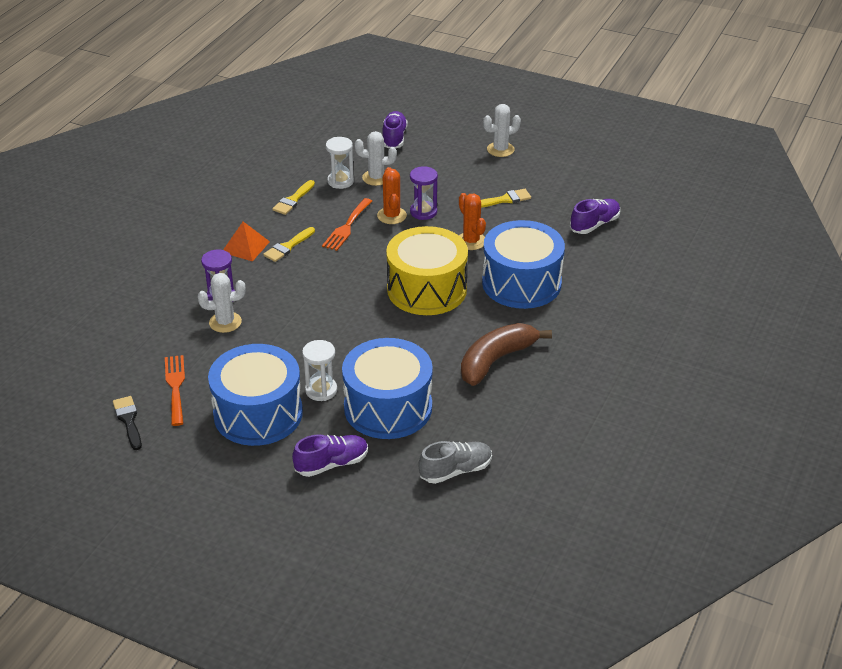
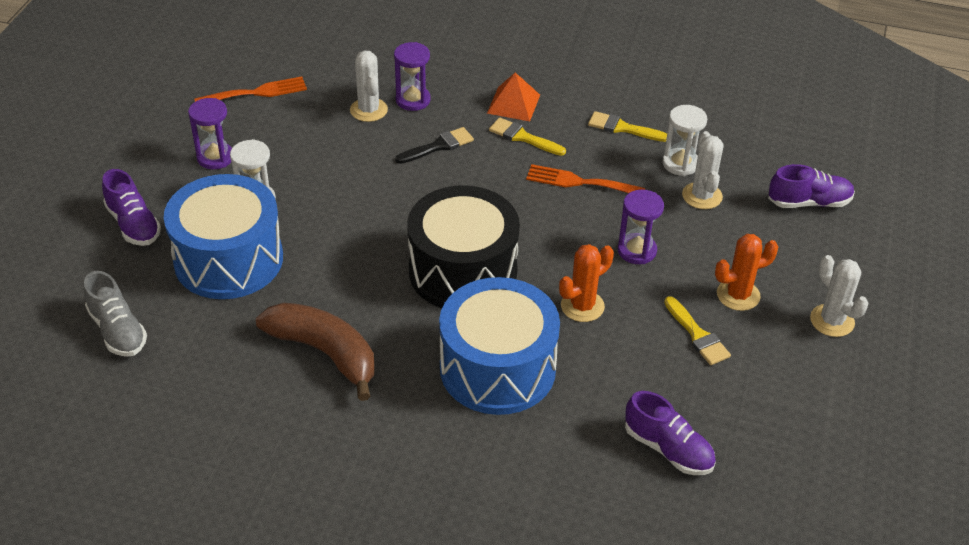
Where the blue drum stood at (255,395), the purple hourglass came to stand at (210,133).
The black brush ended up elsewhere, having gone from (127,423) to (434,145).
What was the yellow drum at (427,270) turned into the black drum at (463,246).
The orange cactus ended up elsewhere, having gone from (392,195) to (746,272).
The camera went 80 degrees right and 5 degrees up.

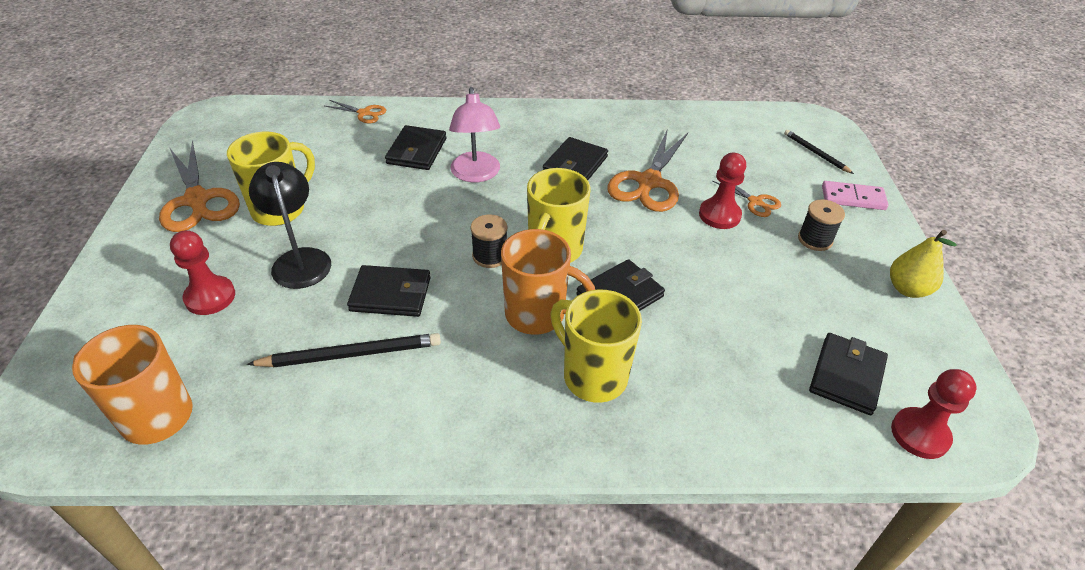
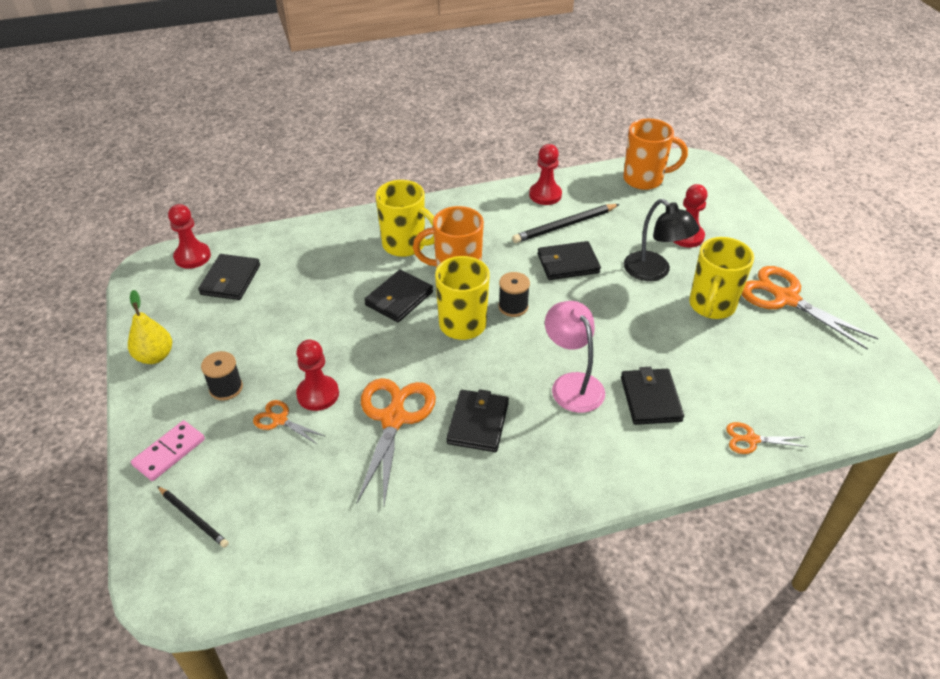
The pink domino at (855,195) ended up facing another way, 45 degrees counterclockwise from before.
The second view gained the red pawn at (545,174).
The camera went 165 degrees right and 0 degrees up.

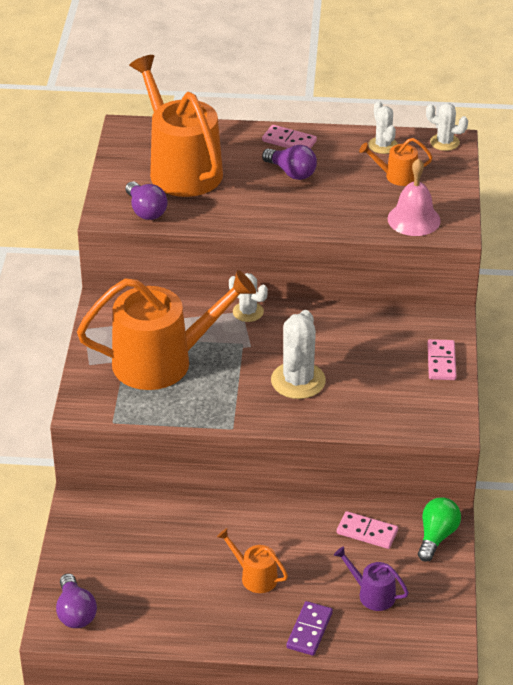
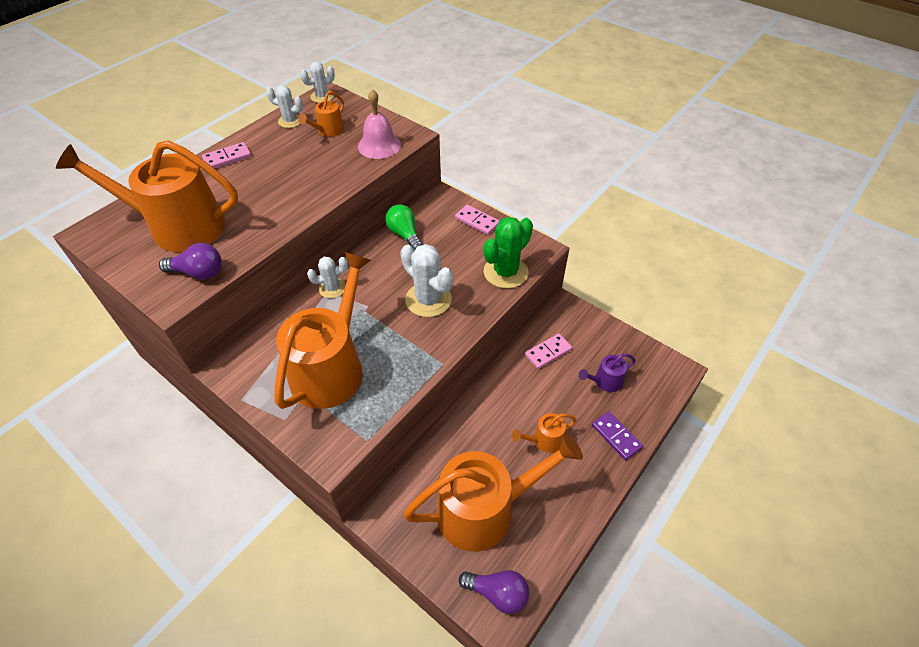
The green light bulb ended up elsewhere, having gone from (439,529) to (403,227).
The second view gained the orange watering can at (493,492).
The second view gained the green cactus at (508,253).
The second view lost the purple light bulb at (289,162).
The camera went 55 degrees left and 10 degrees up.

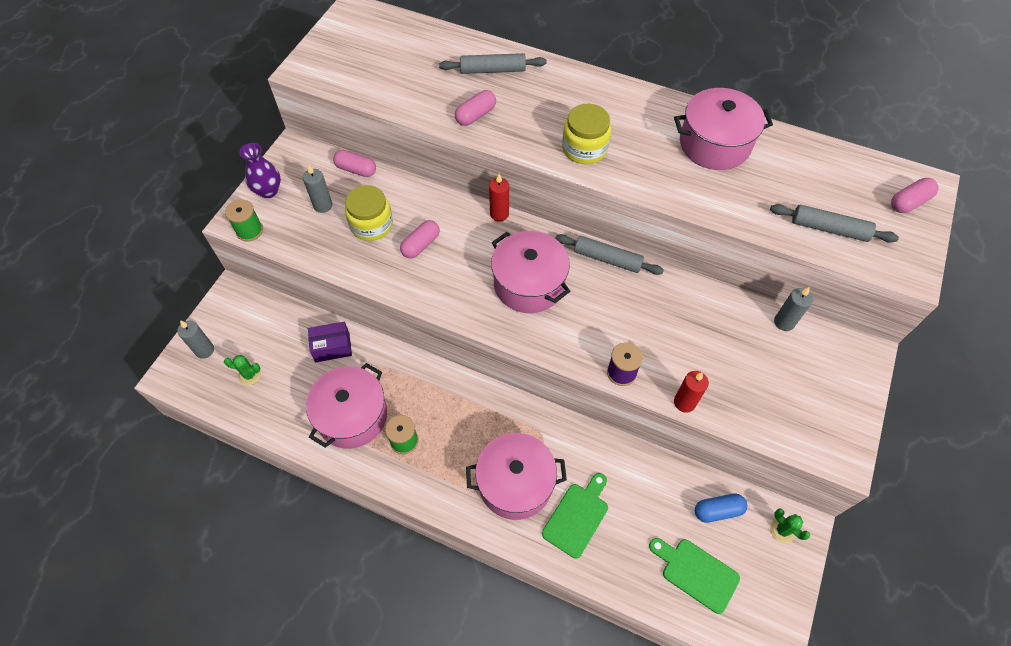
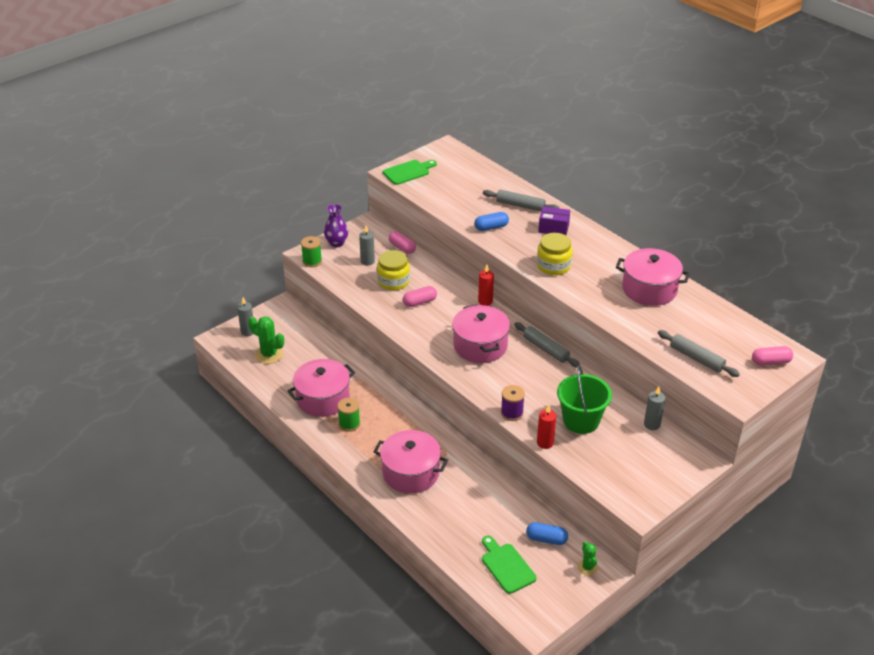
The size of the green cactus at (242,370) changed by a factor of 1.69.
The green cutting board ended up elsewhere, having gone from (575,516) to (410,172).
What was the pink capsule at (475,108) turned into the blue capsule at (491,221).
The purple box ended up elsewhere, having gone from (330,341) to (554,220).
The second view gained the green bucket at (584,399).
The camera went 25 degrees right and 20 degrees down.

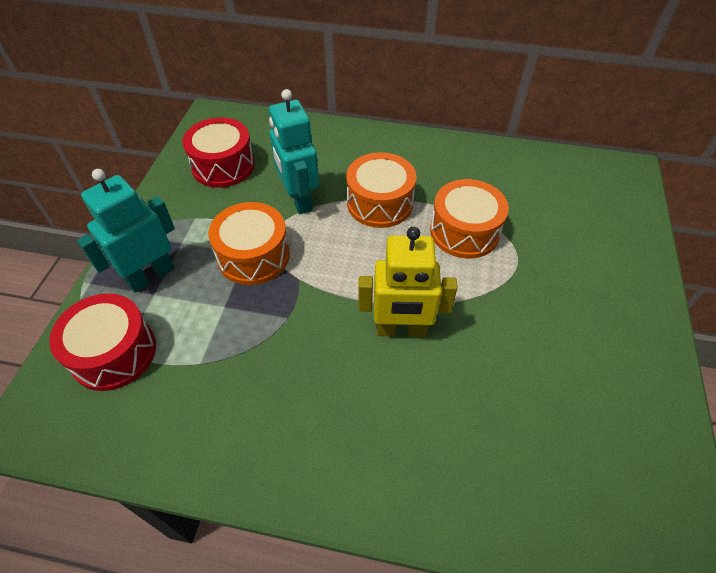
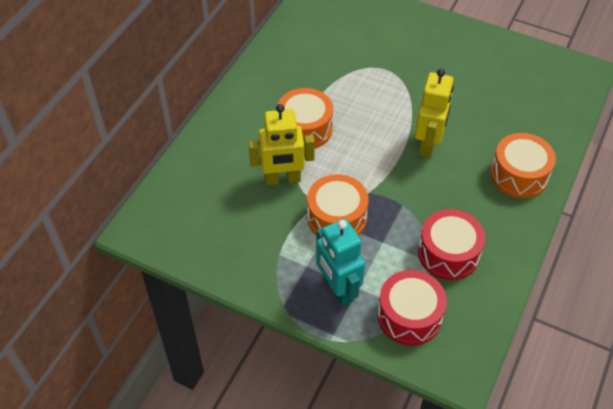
What was the turquoise robot at (294,151) turned into the yellow robot at (282,144).
The red drum ended up elsewhere, having gone from (218,152) to (451,244).
The orange drum ended up elsewhere, having gone from (469,218) to (523,165).
The camera went 75 degrees left and 0 degrees up.

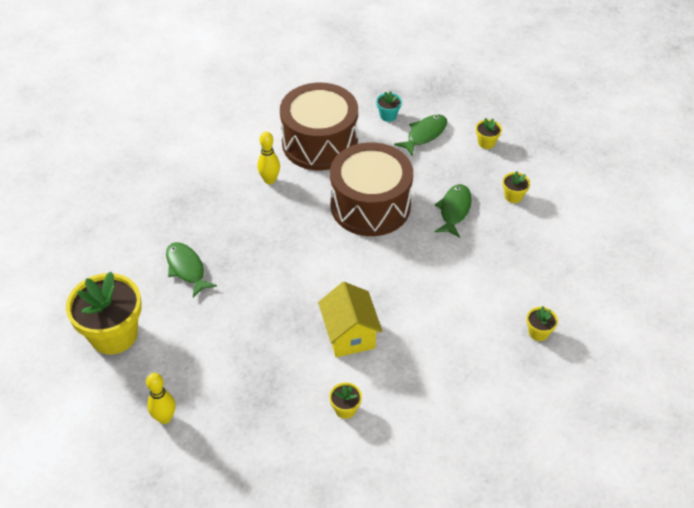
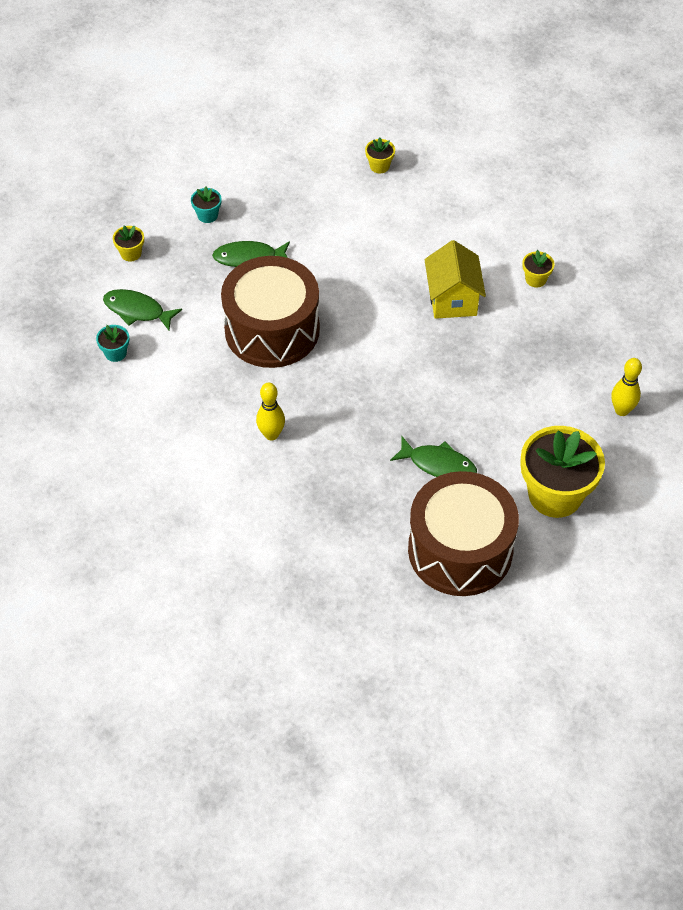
What was the yellow flower pot at (516,187) turned into the turquoise flower pot at (206,205).
The green fish at (191,270) ended up facing another way, 105 degrees counterclockwise from before.
The brown drum ended up elsewhere, having gone from (319,126) to (463,533).
The yellow house at (350,319) ended up facing another way, 60 degrees counterclockwise from before.
The camera went 110 degrees left and 5 degrees up.

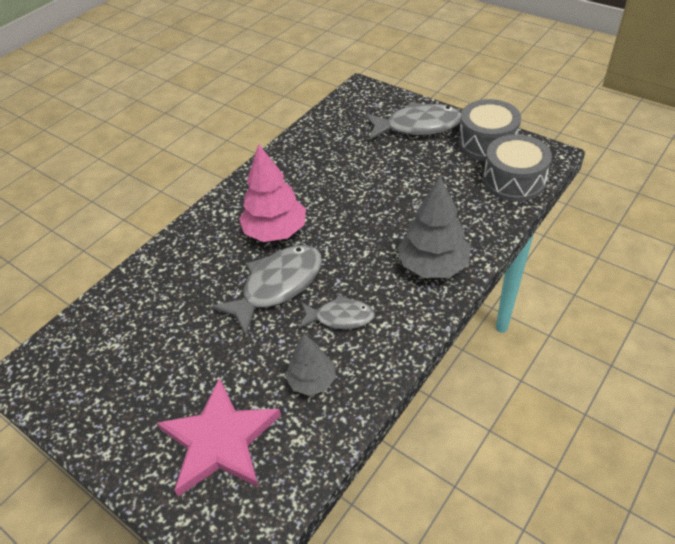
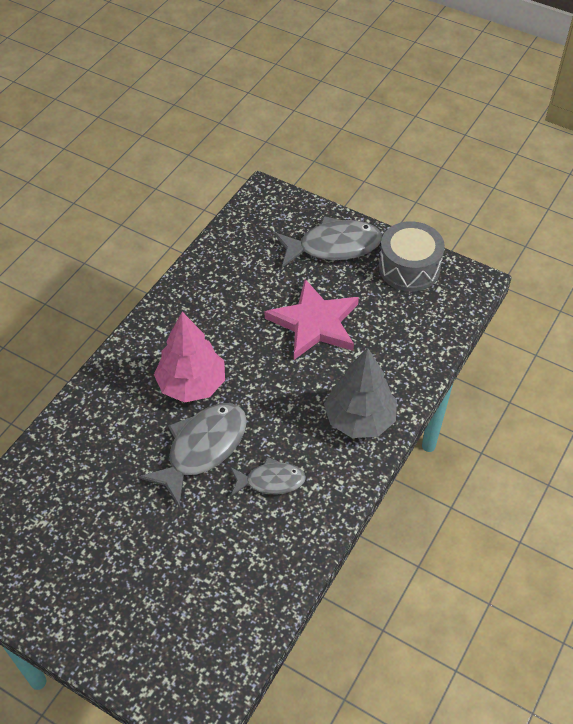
The pink star ended up elsewhere, having gone from (219,437) to (312,319).
The second view lost the grey tree at (310,365).
The second view lost the grey drum at (517,168).
The camera went 10 degrees left and 5 degrees up.

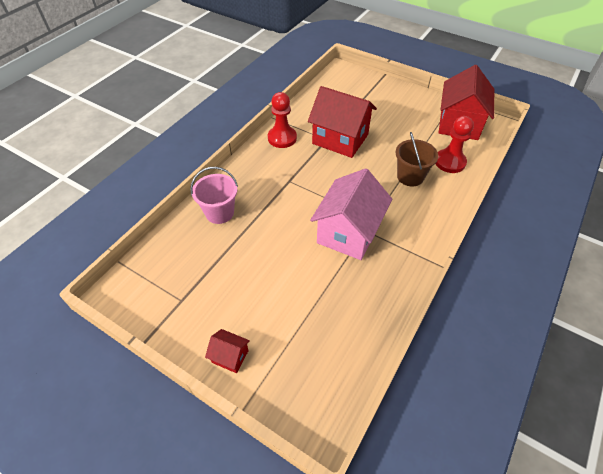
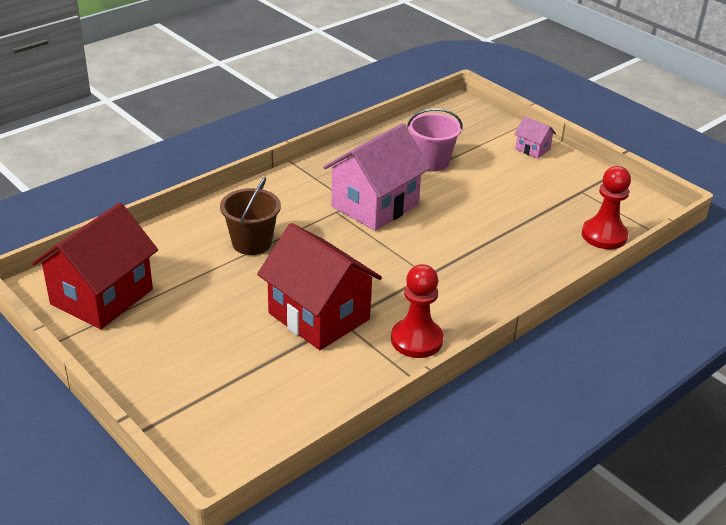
The pink bucket ended up elsewhere, having gone from (214,195) to (435,139).
What was the red house at (227,351) turned into the pink house at (535,137).
The red pawn ended up elsewhere, having gone from (454,144) to (606,207).
The camera went 165 degrees left and 15 degrees down.

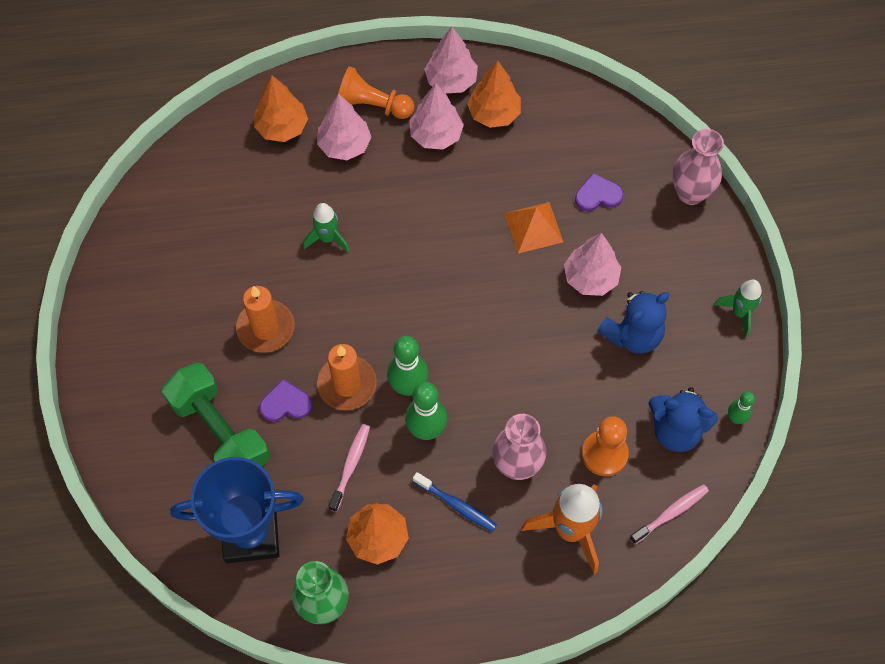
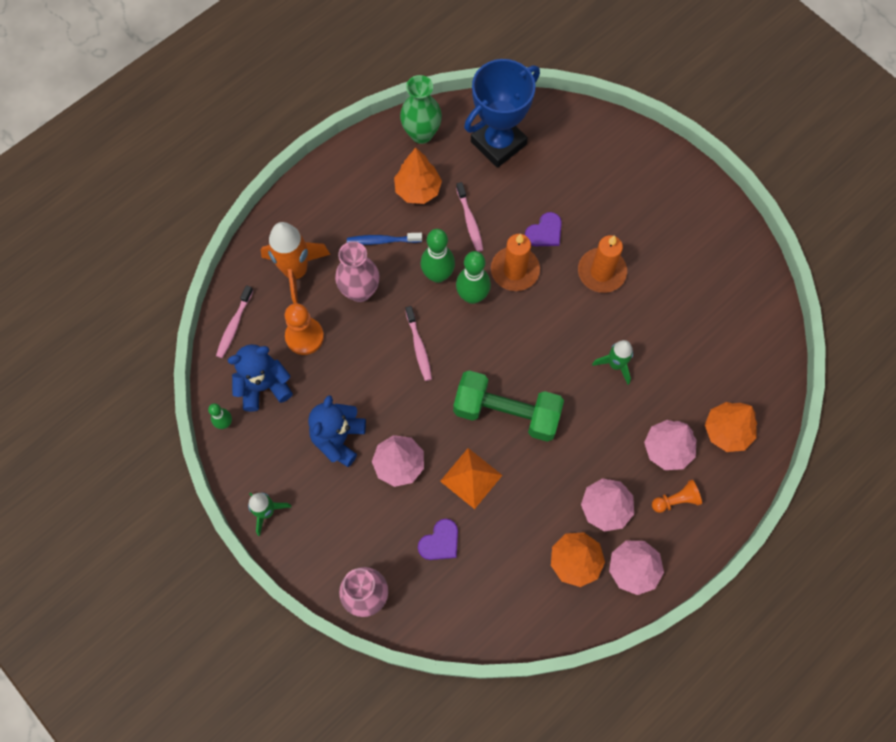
The second view gained the pink toothbrush at (419,343).
The green dumbbell ended up elsewhere, having gone from (216,415) to (508,406).
The size of the orange pawn at (376,92) changed by a factor of 0.64.
The camera went 145 degrees right and 5 degrees up.

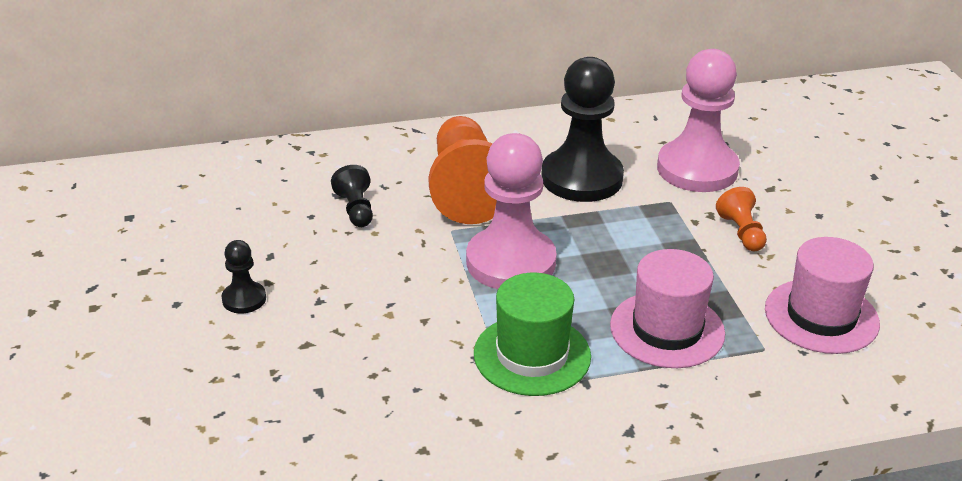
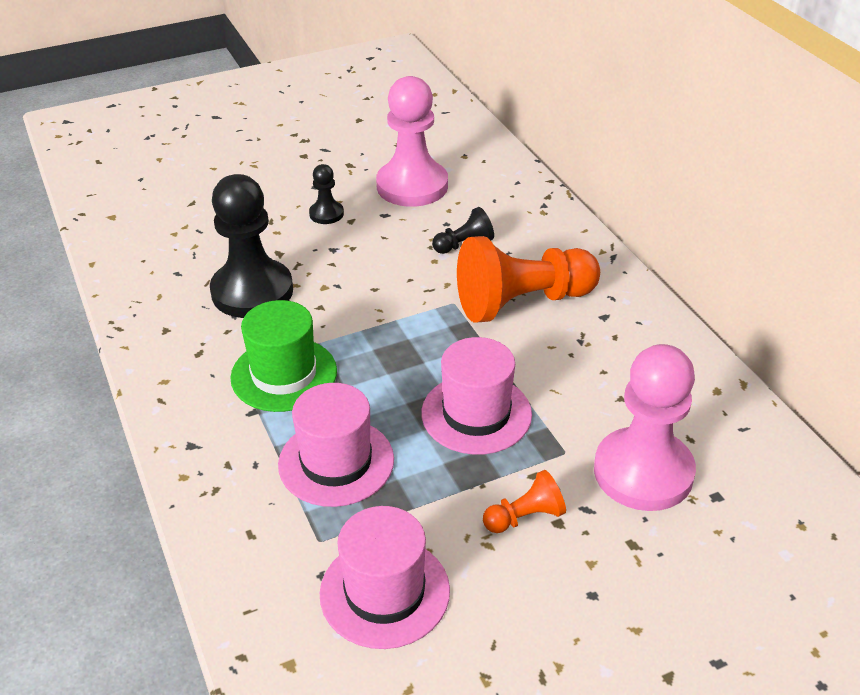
The black pawn ended up elsewhere, having gone from (582,129) to (251,246).
The pink pawn ended up elsewhere, having gone from (511,211) to (412,141).
The second view gained the pink hat at (476,396).
The camera went 80 degrees right and 5 degrees up.

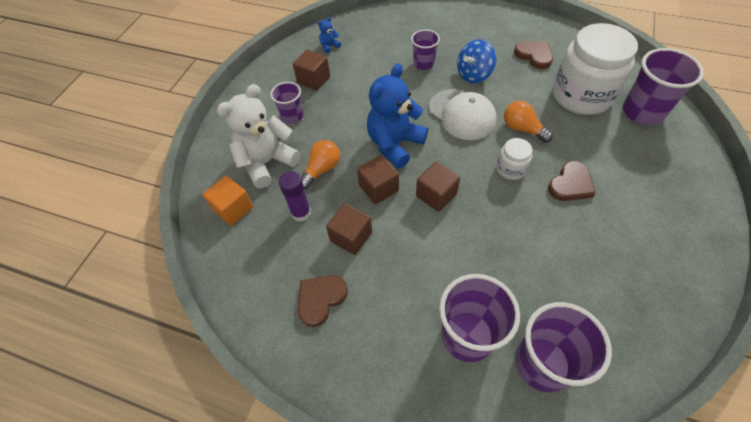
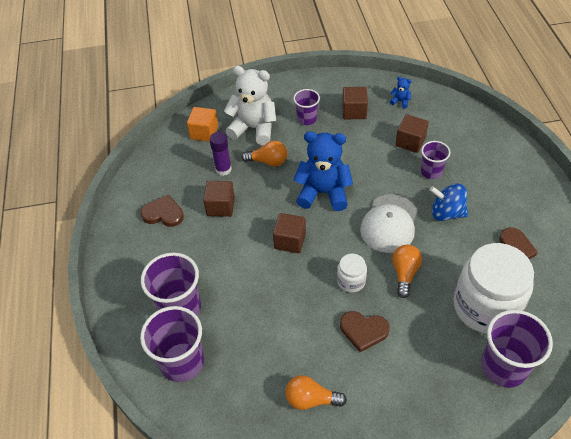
The second view gained the orange light bulb at (316,392).
The brown cube ended up elsewhere, having gone from (378,179) to (412,133).
The camera went 60 degrees right and 5 degrees down.

